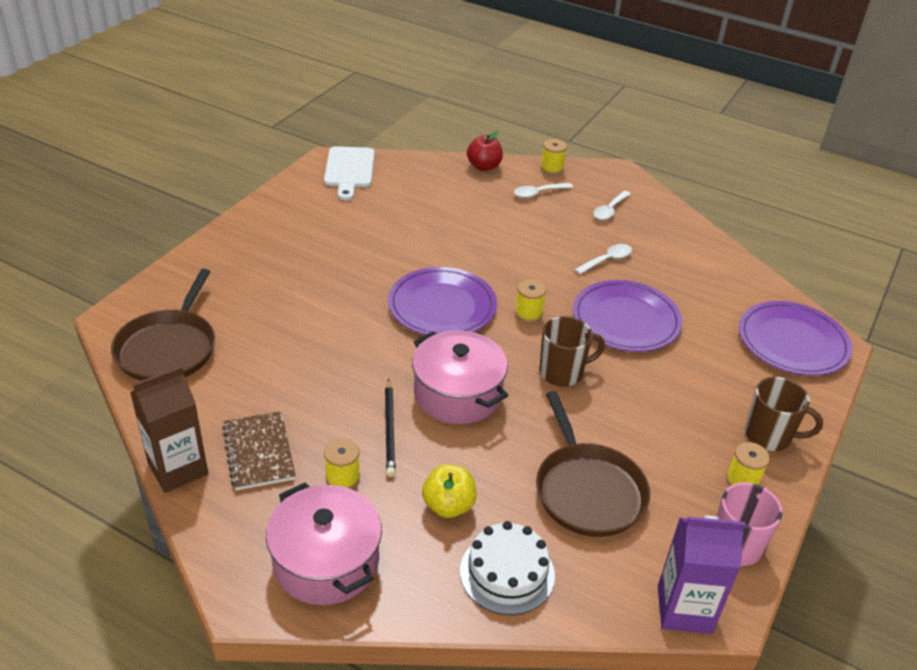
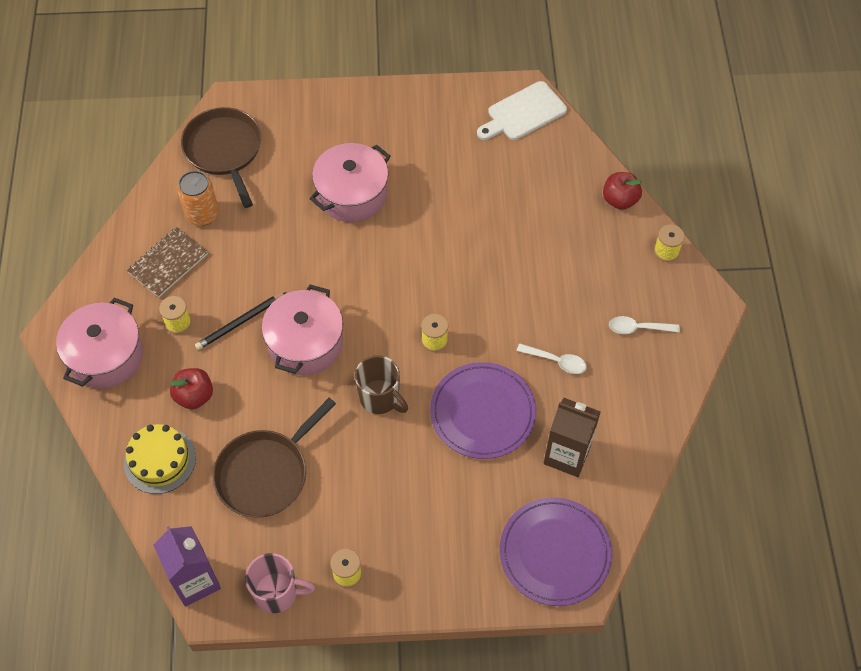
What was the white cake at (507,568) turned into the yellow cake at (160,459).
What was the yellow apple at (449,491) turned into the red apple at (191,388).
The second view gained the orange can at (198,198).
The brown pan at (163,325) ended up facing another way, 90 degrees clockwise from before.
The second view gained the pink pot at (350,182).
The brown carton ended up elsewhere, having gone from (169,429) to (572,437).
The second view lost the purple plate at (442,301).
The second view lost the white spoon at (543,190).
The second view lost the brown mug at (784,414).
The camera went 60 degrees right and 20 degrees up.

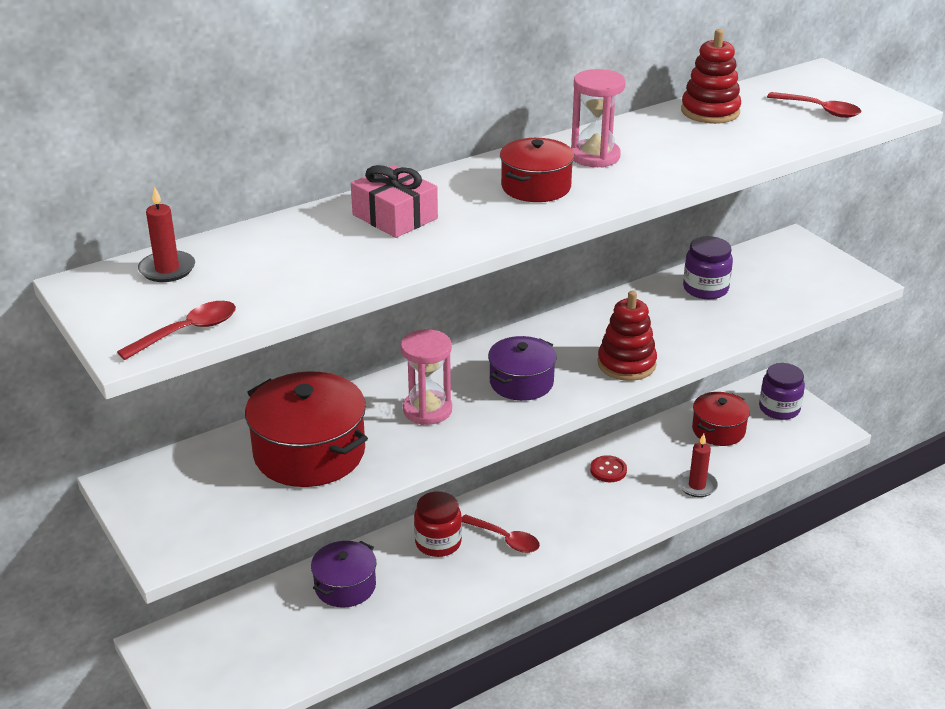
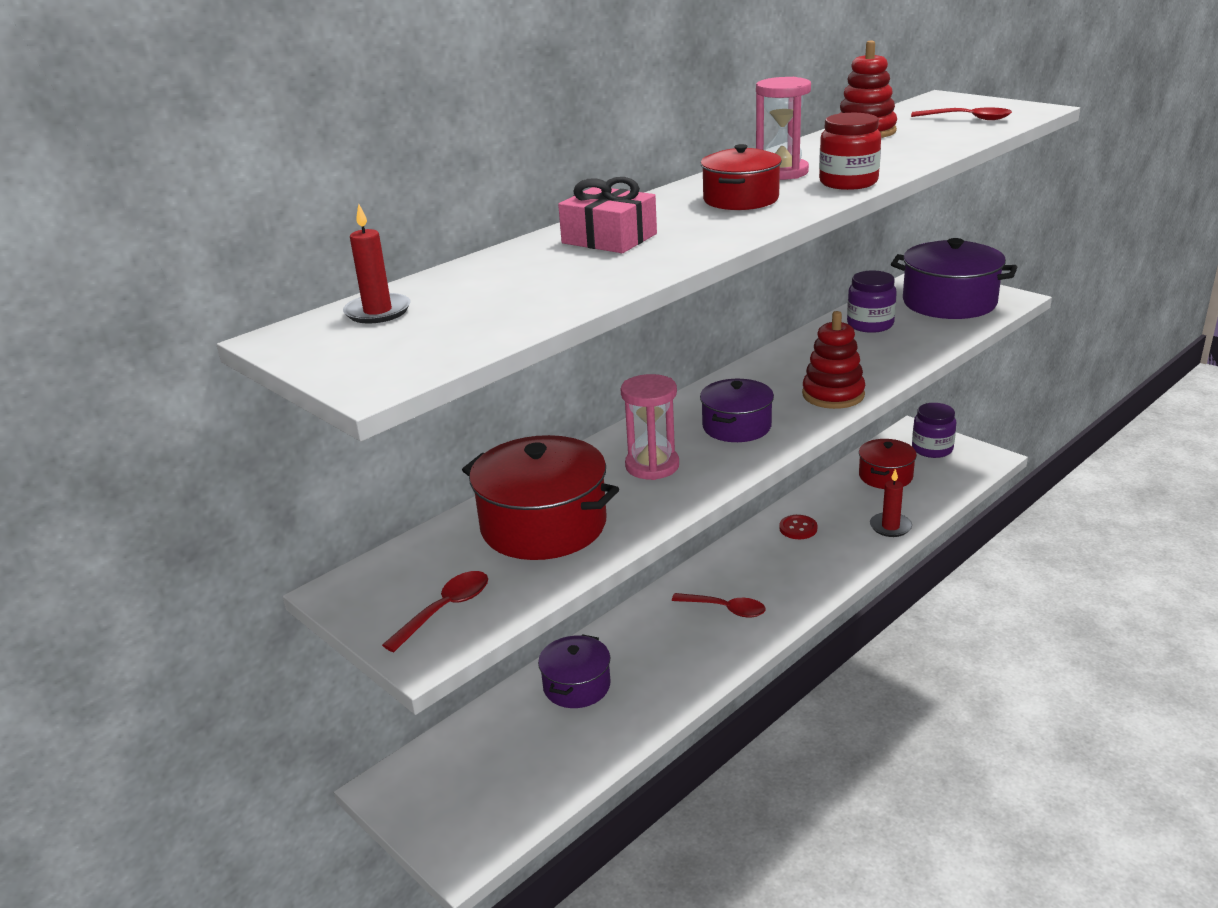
The red spoon ended up elsewhere, having gone from (176,330) to (435,611).
The red jar ended up elsewhere, having gone from (438,524) to (850,151).
The second view gained the purple pot at (954,278).
The camera went 10 degrees left and 5 degrees down.

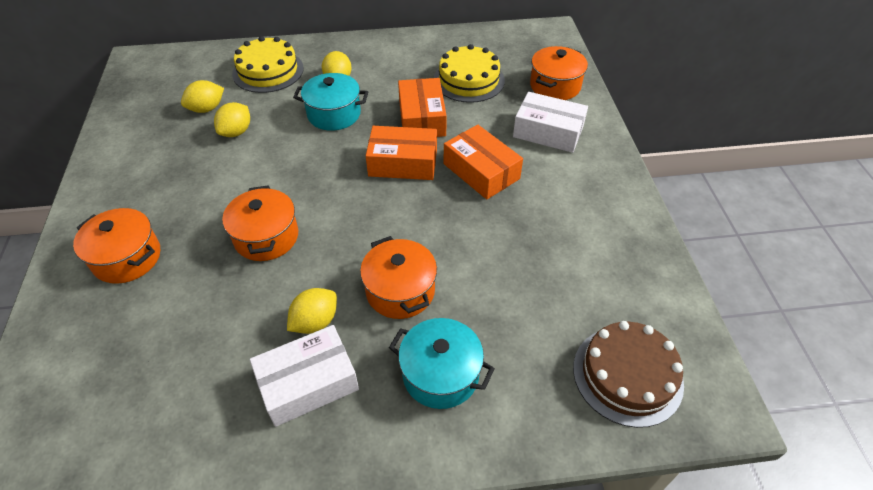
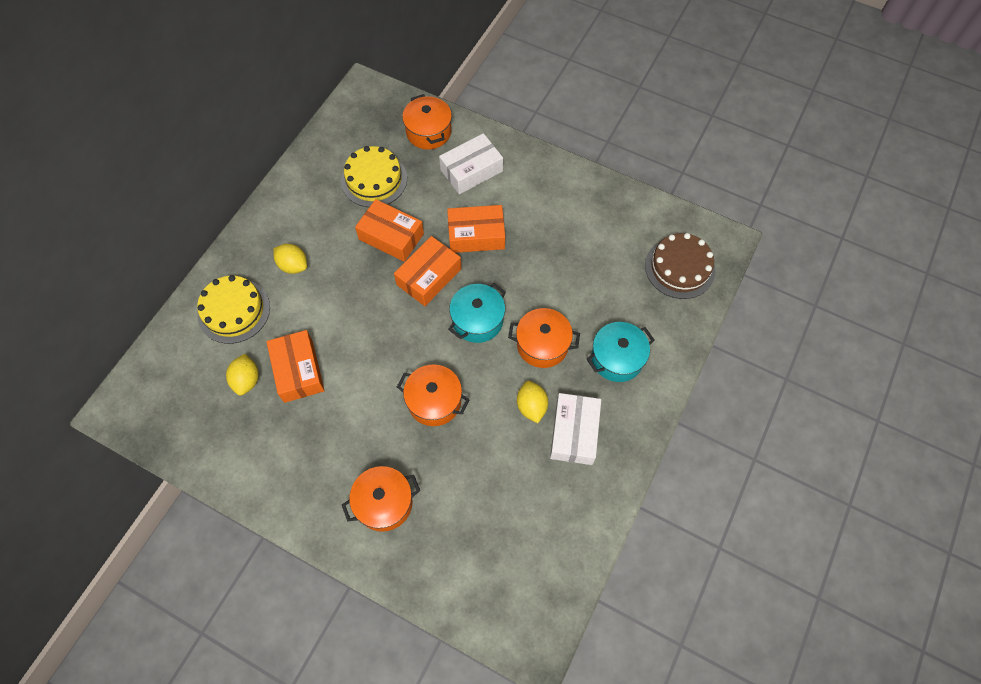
Where the yellow lemon stood at (232,119), the orange box came to stand at (295,366).
The turquoise pot ended up elsewhere, having gone from (330,102) to (477,313).
The camera went 55 degrees left and 15 degrees up.

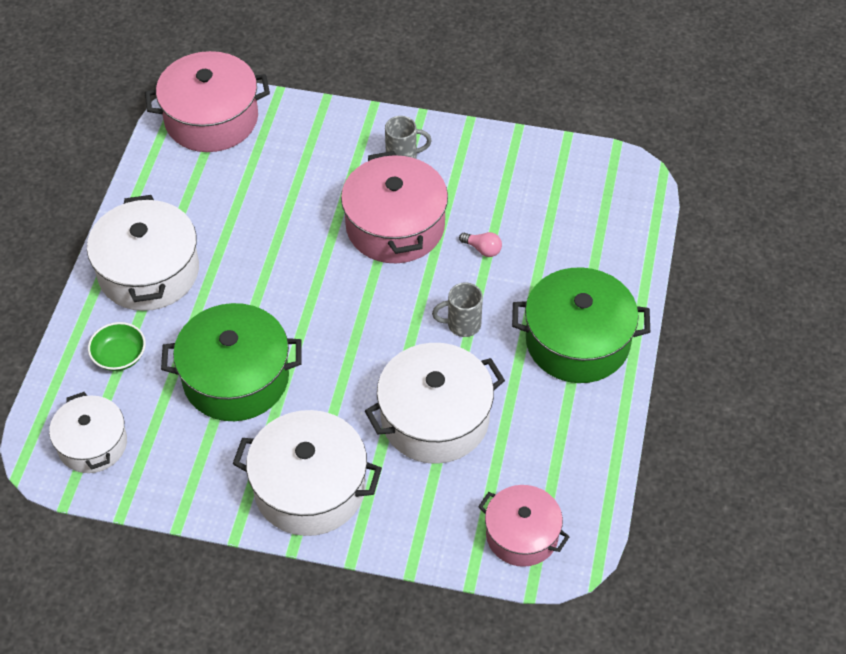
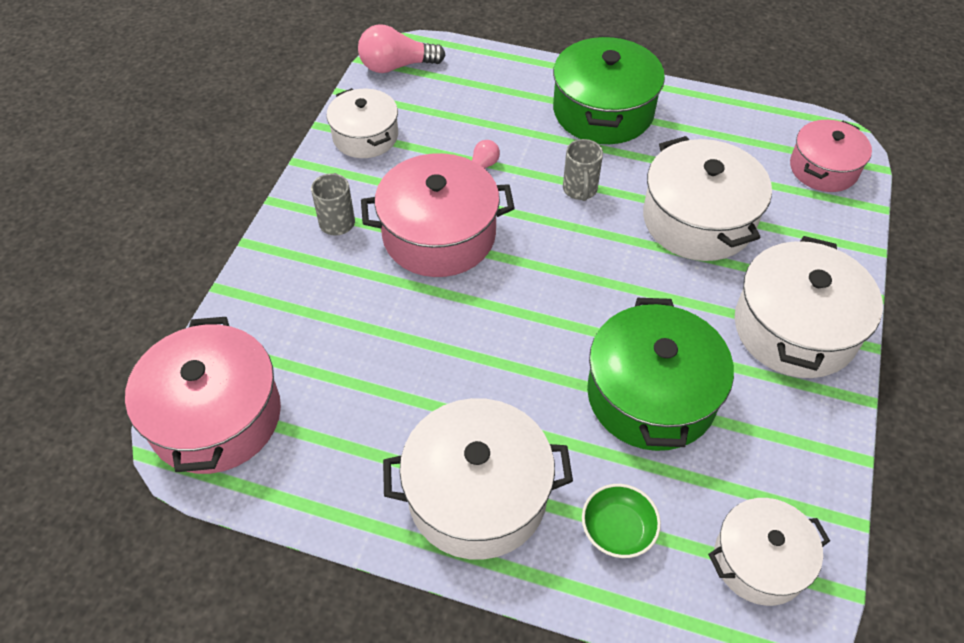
The second view gained the white pot at (362,123).
The second view gained the pink light bulb at (401,48).
The camera went 85 degrees left and 0 degrees up.

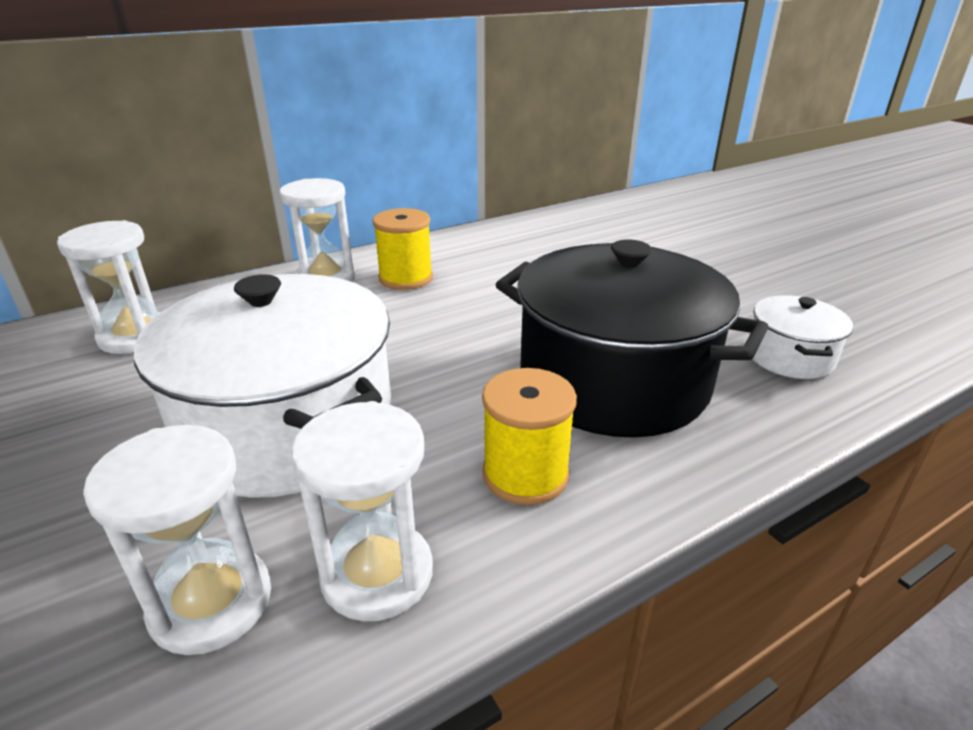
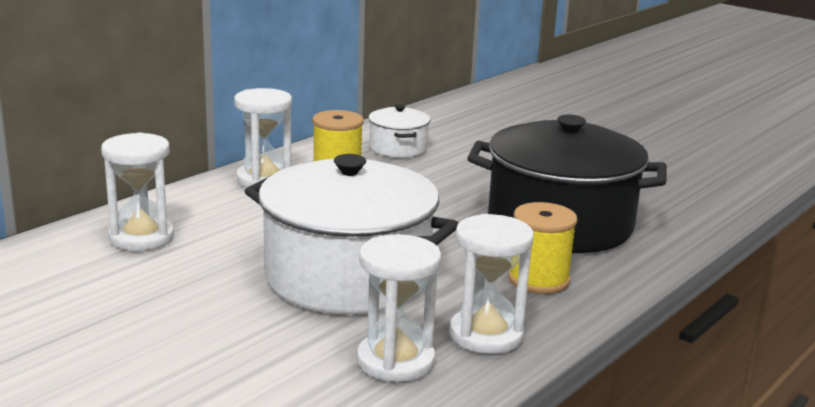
The white pot ended up elsewhere, having gone from (801,337) to (400,131).
The camera went 20 degrees left and 10 degrees down.

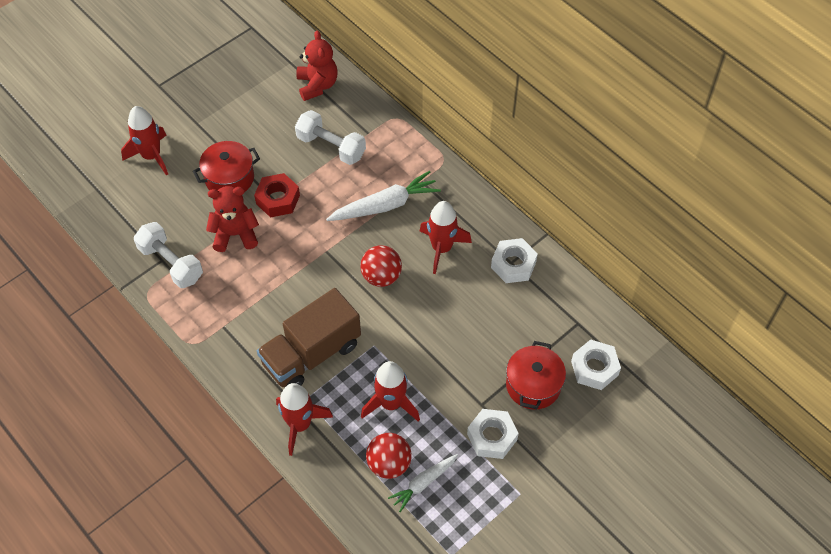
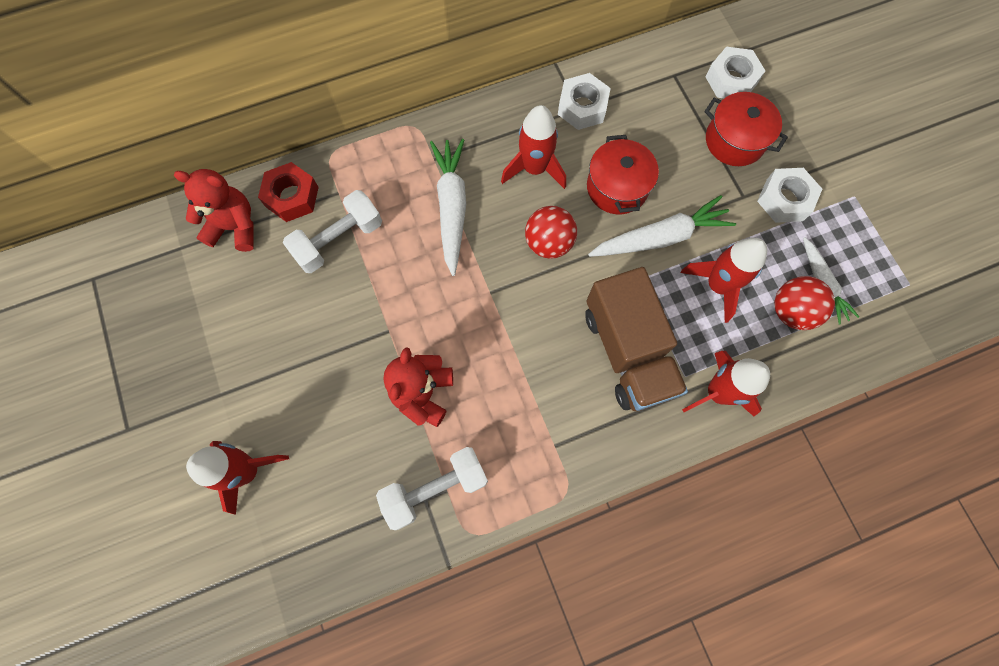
The red nut ended up elsewhere, having gone from (277,195) to (288,192).
The red pot ended up elsewhere, having gone from (226,166) to (623,174).
The second view gained the white carrot at (662,226).
The camera went 70 degrees left and 15 degrees up.

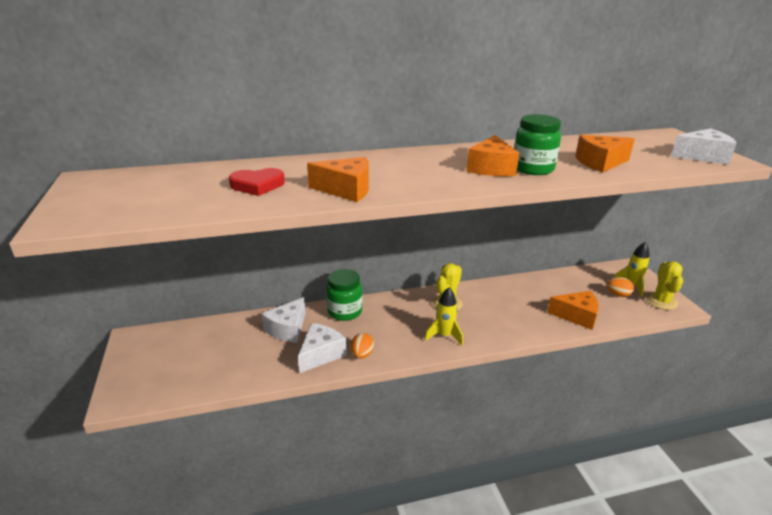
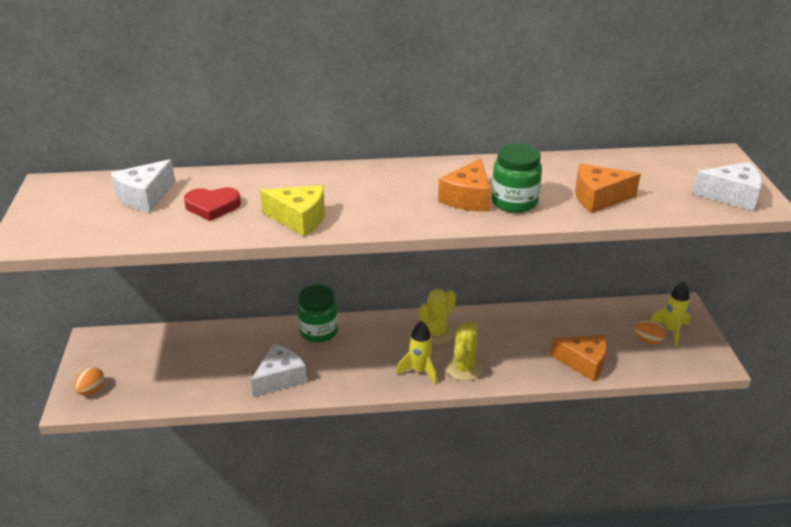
The orange egg ended up elsewhere, having gone from (362,346) to (89,381).
The white cheese ended up elsewhere, having gone from (283,320) to (143,185).
What was the orange cheese at (338,179) turned into the yellow cheese at (292,211).
The yellow cactus ended up elsewhere, having gone from (664,285) to (464,351).
The camera went 10 degrees right and 5 degrees up.

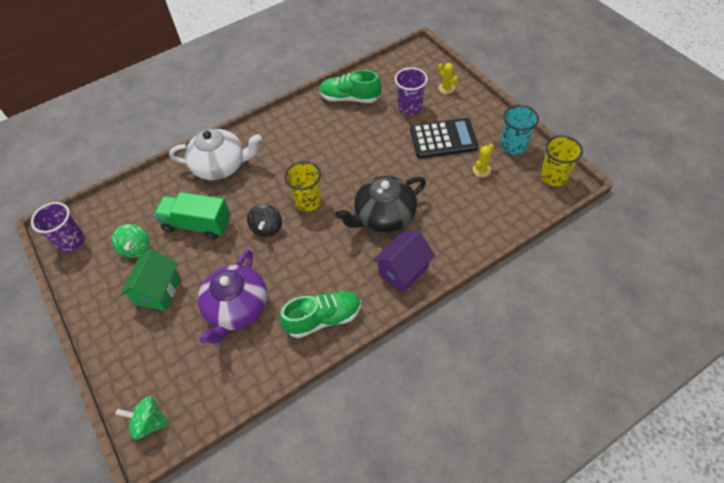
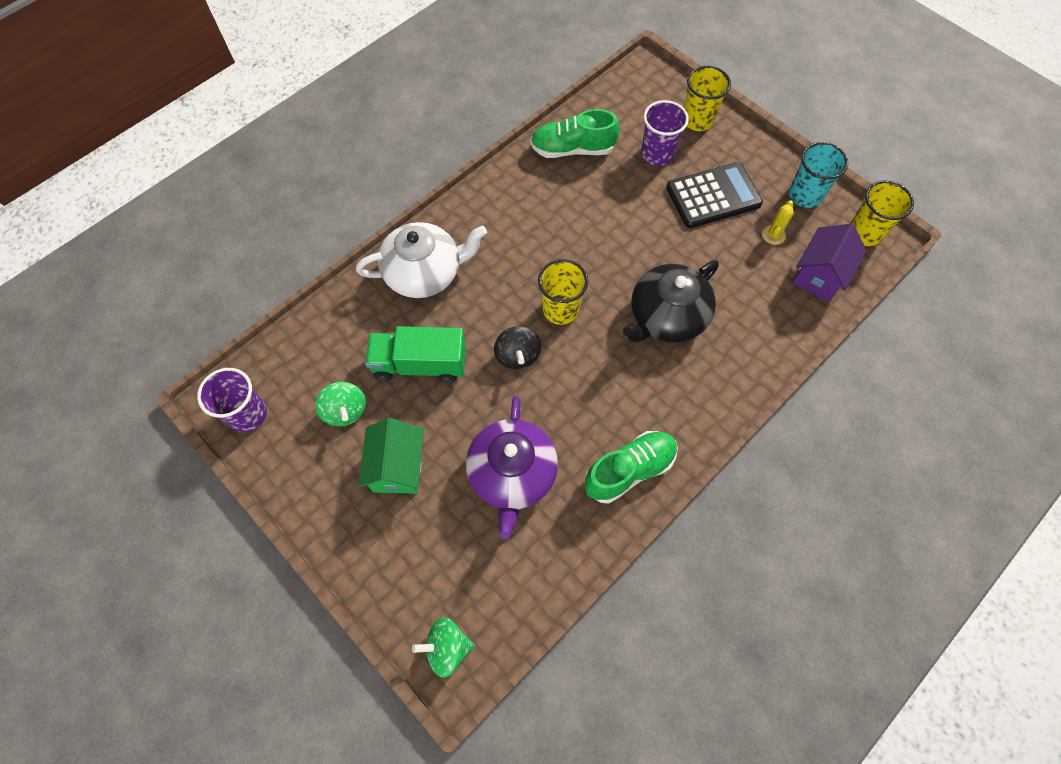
Where the yellow cactus stood at (448,78), the yellow cup came to stand at (707,98).
The purple house ended up elsewhere, having gone from (404,262) to (829,262).
The camera went 15 degrees left and 10 degrees up.

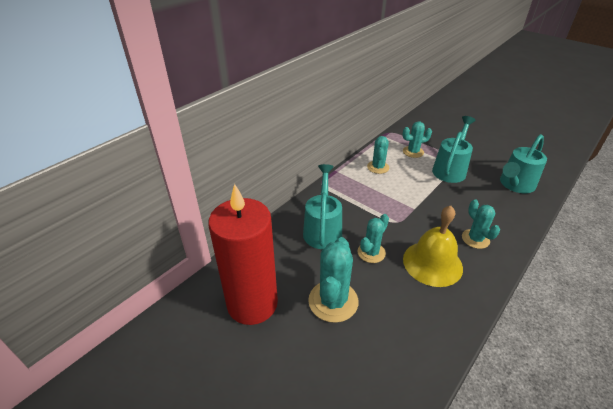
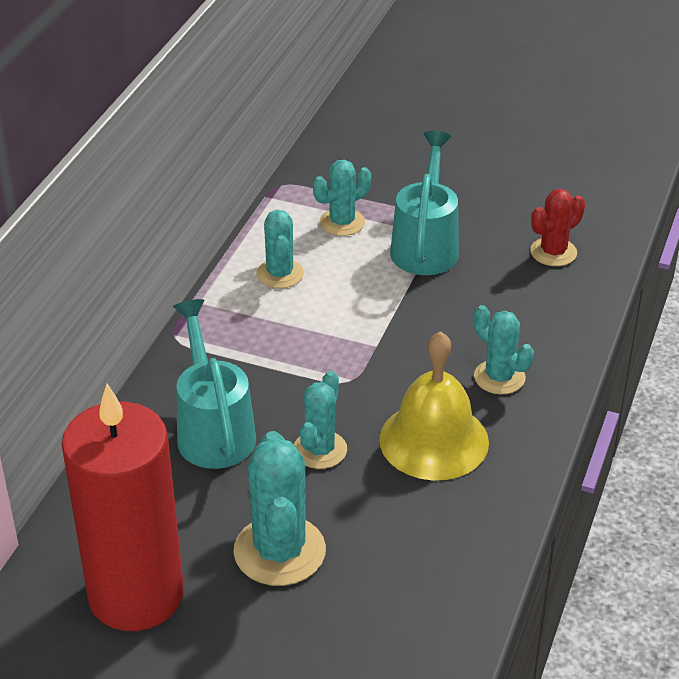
Where the turquoise watering can stood at (523,163), the red cactus came to stand at (557,227).
The camera went 20 degrees left and 0 degrees up.

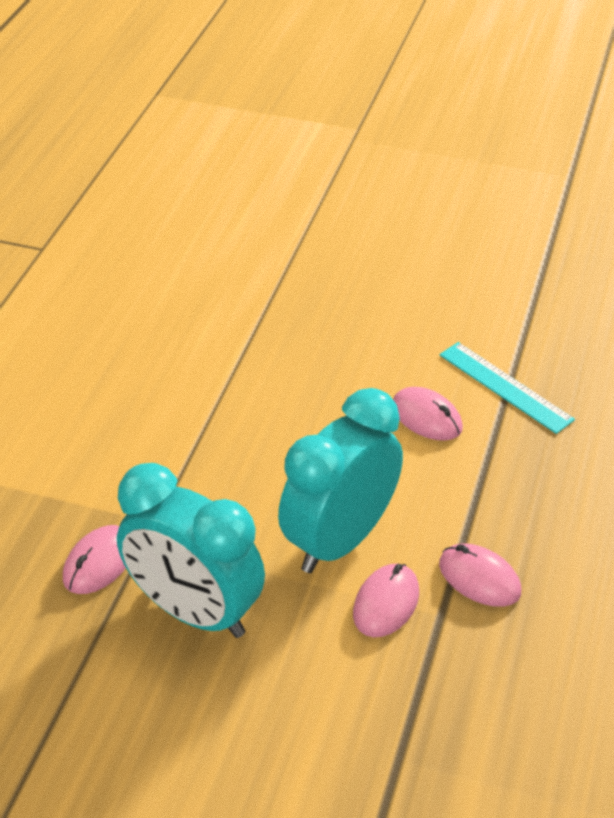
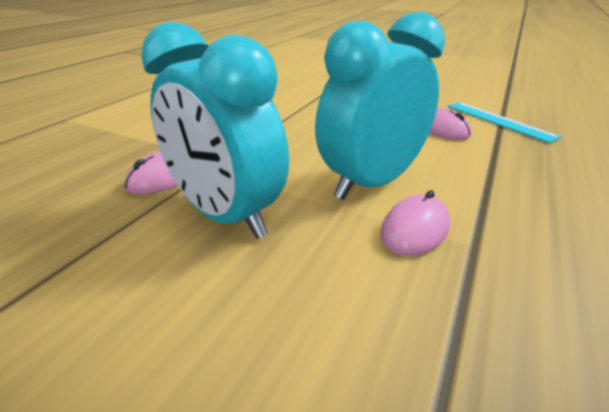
The second view lost the pink mouse at (480,575).
The camera went 10 degrees right and 10 degrees down.

